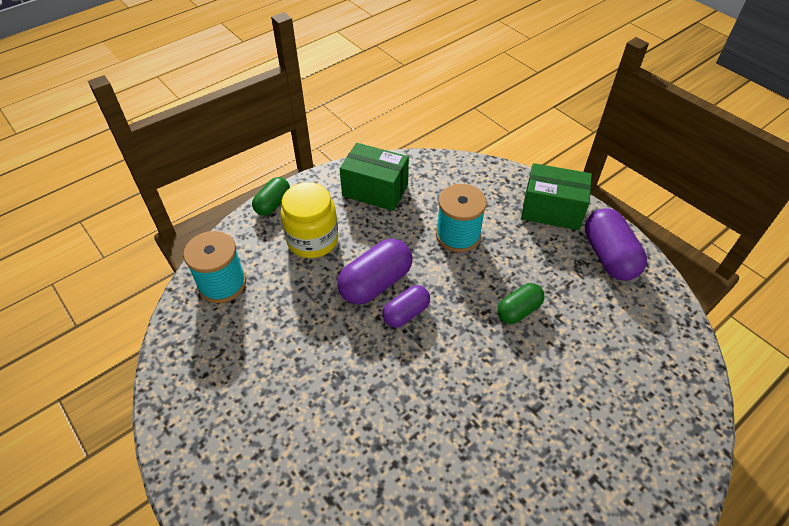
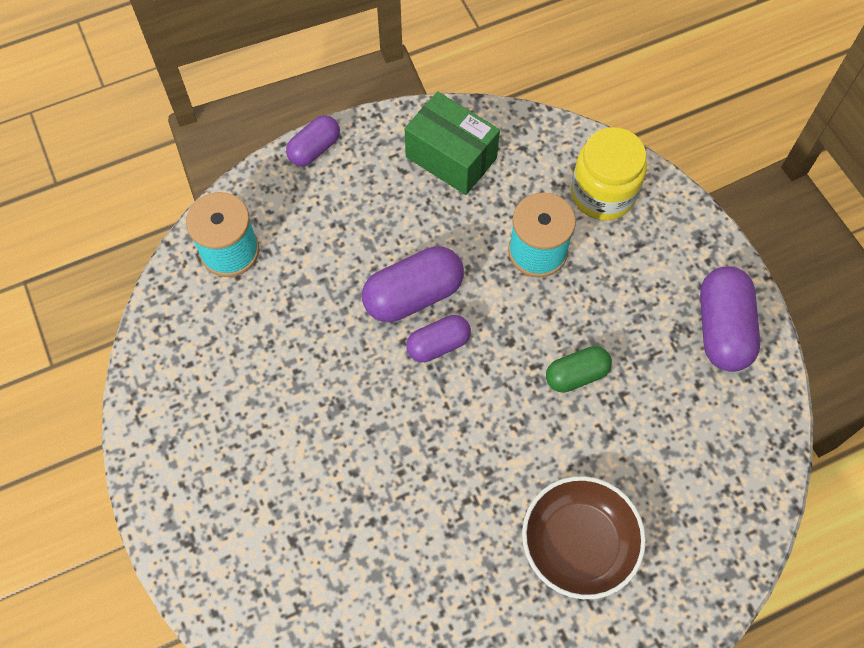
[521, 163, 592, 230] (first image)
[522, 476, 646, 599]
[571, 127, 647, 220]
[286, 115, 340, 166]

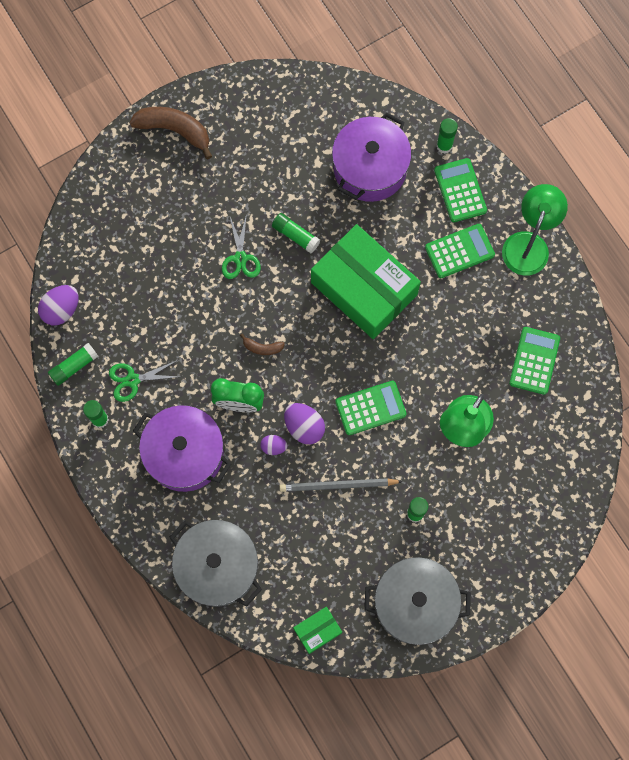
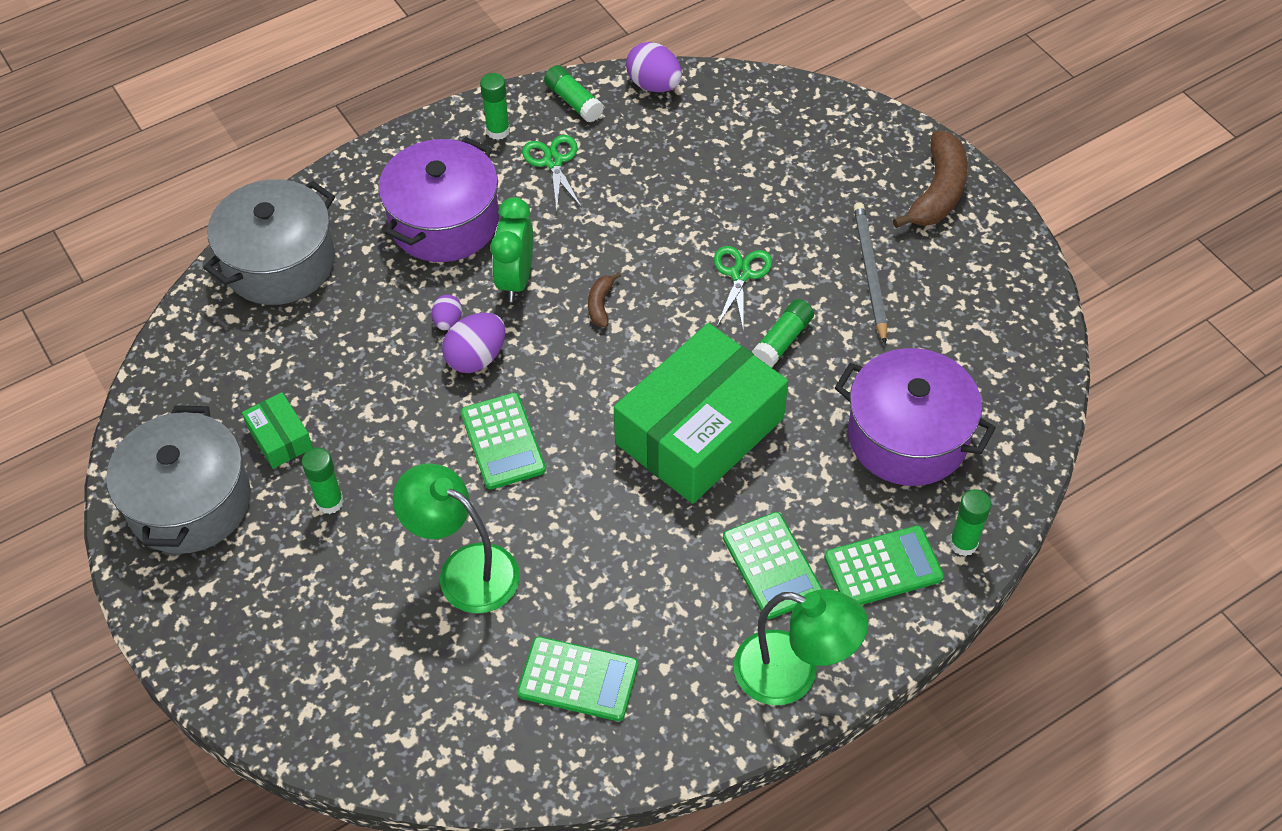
[854, 202, 887, 344]
[242, 392, 313, 469]
[714, 246, 772, 332]

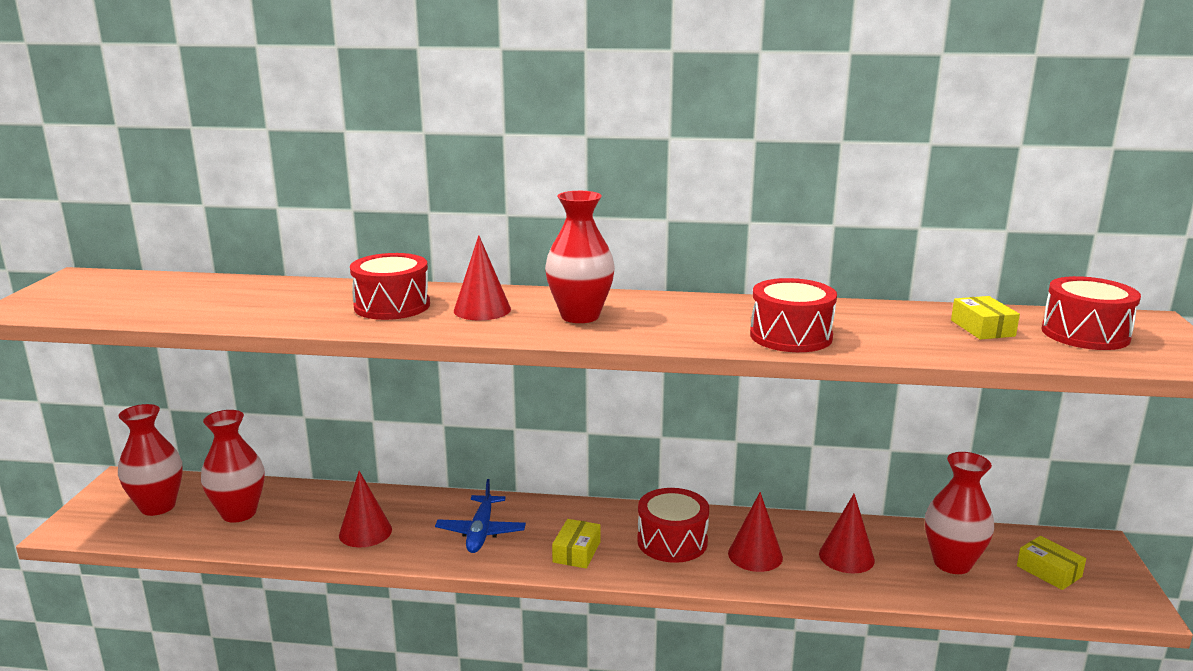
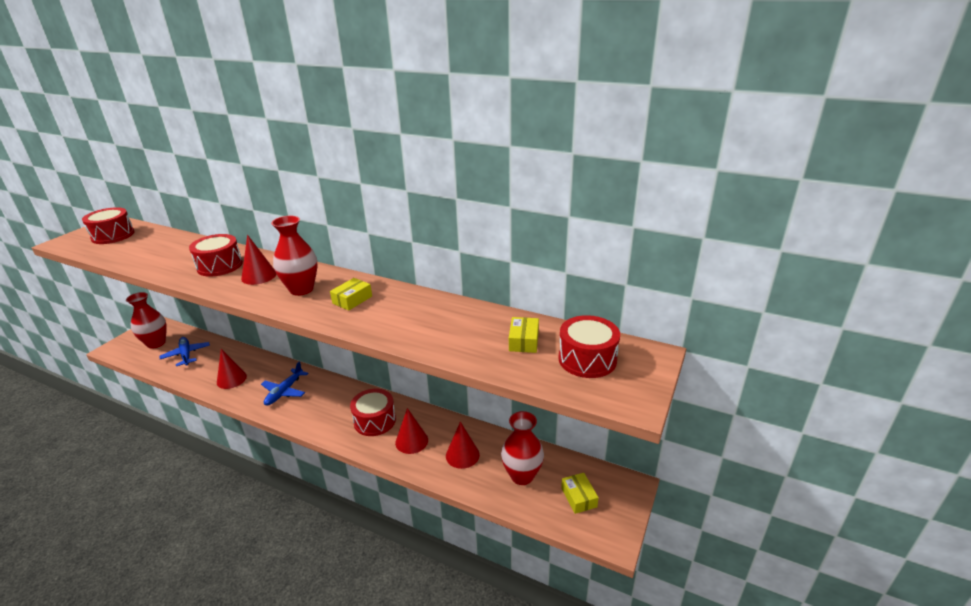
[330, 278, 372, 311]
[82, 207, 135, 244]
[160, 337, 210, 366]

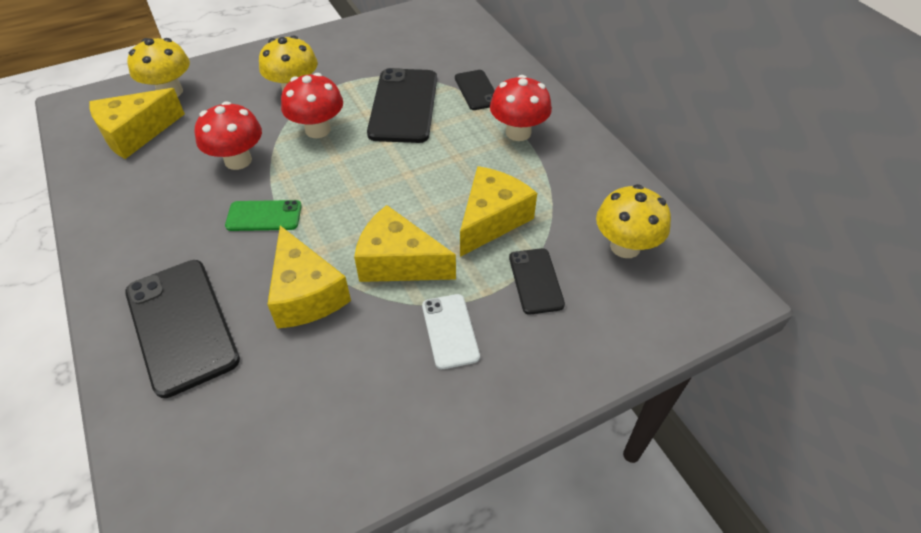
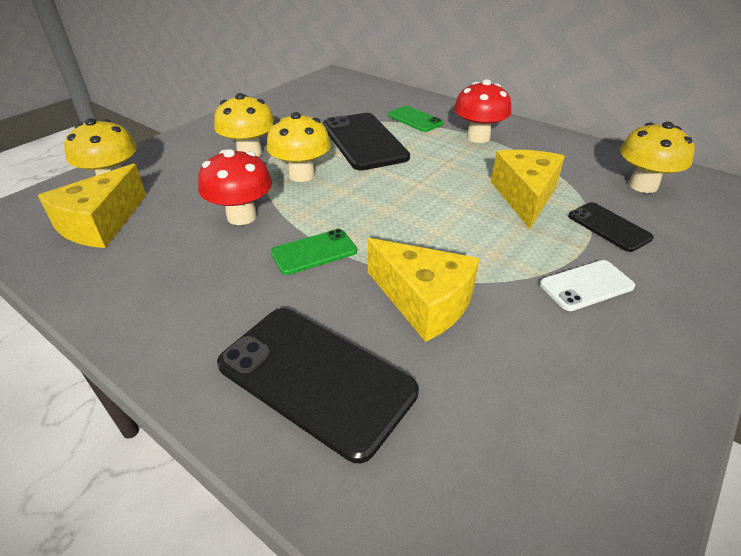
[354, 205, 456, 282] (first image)
[266, 112, 331, 182]
[388, 106, 443, 132]
[540, 260, 635, 311]

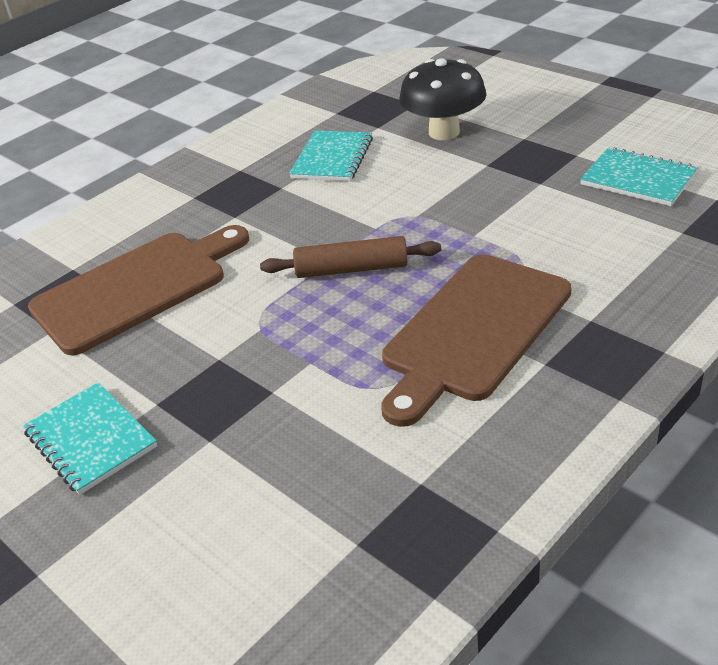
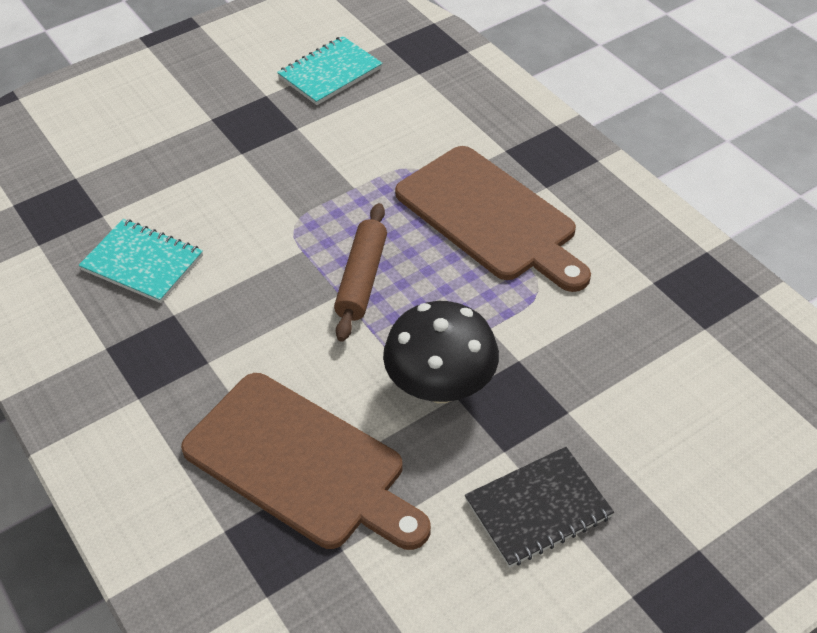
[383, 301, 499, 403]
[465, 447, 614, 567]
[181, 373, 431, 550]

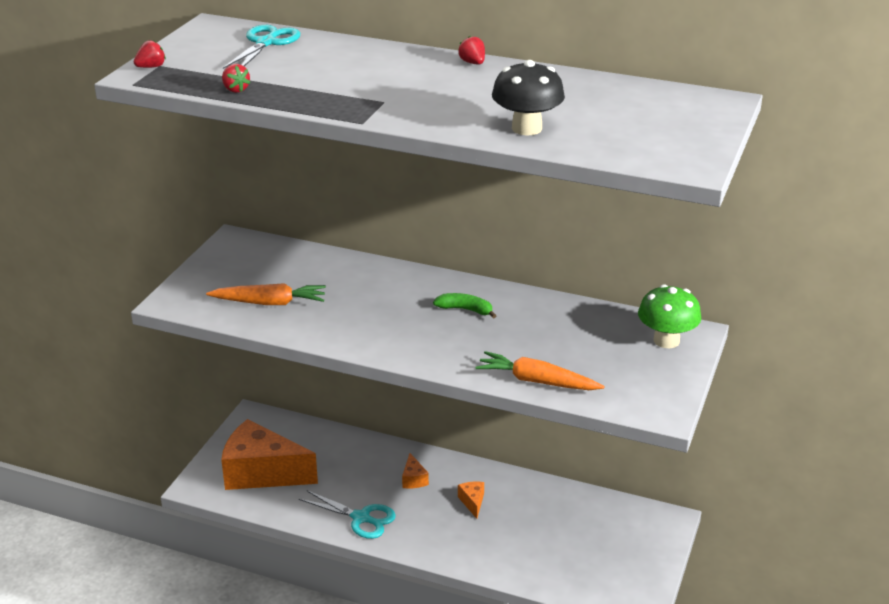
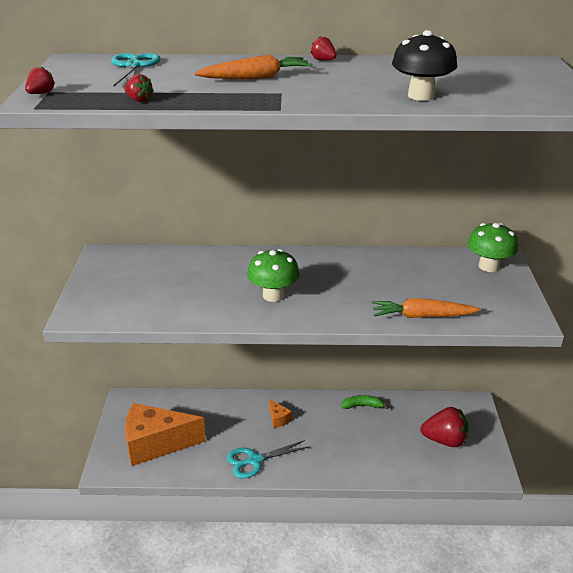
[458, 482, 484, 519] (first image)
[247, 249, 300, 302]
[420, 407, 469, 447]
[195, 54, 313, 79]
[341, 395, 389, 409]
[227, 440, 309, 478]

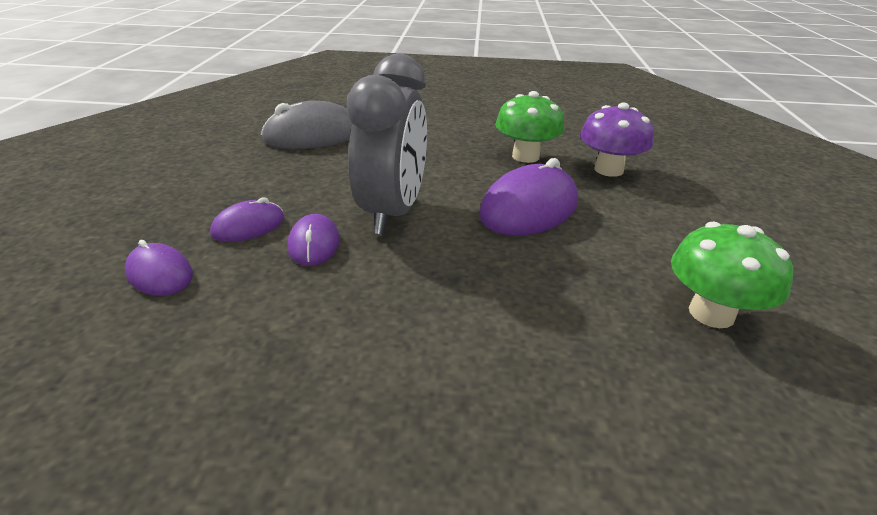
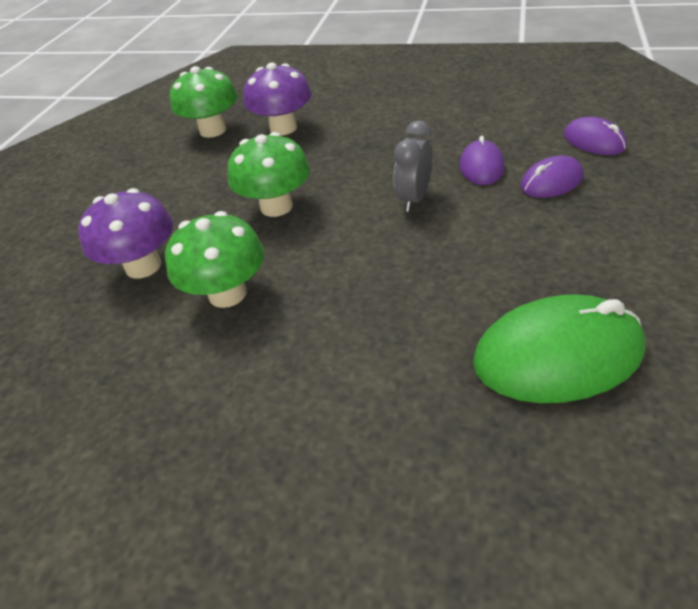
[244, 62, 312, 135]
[228, 132, 310, 217]
[473, 294, 645, 403]
[394, 121, 432, 212]

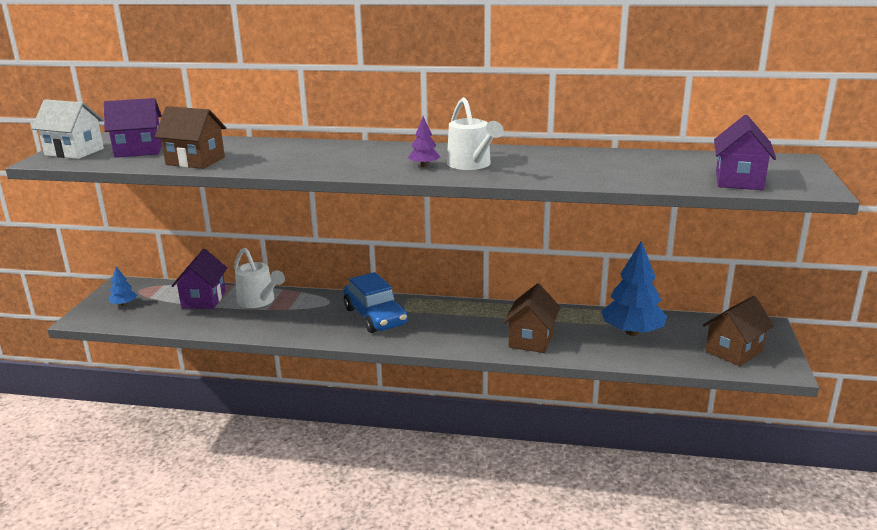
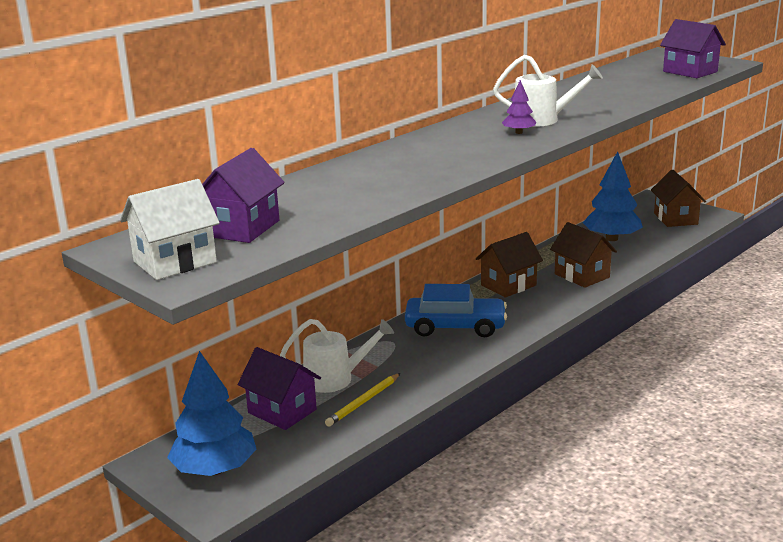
[325, 373, 400, 426]
[476, 232, 543, 297]
[167, 351, 257, 476]

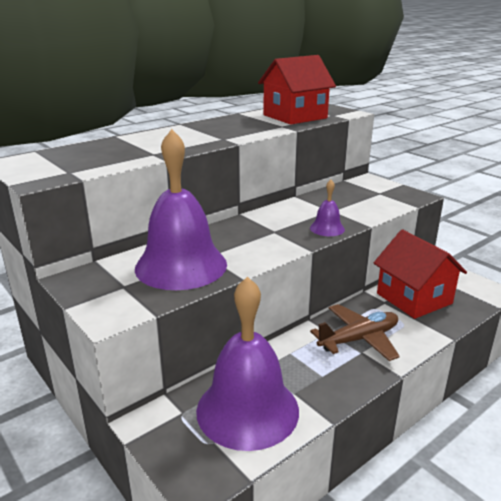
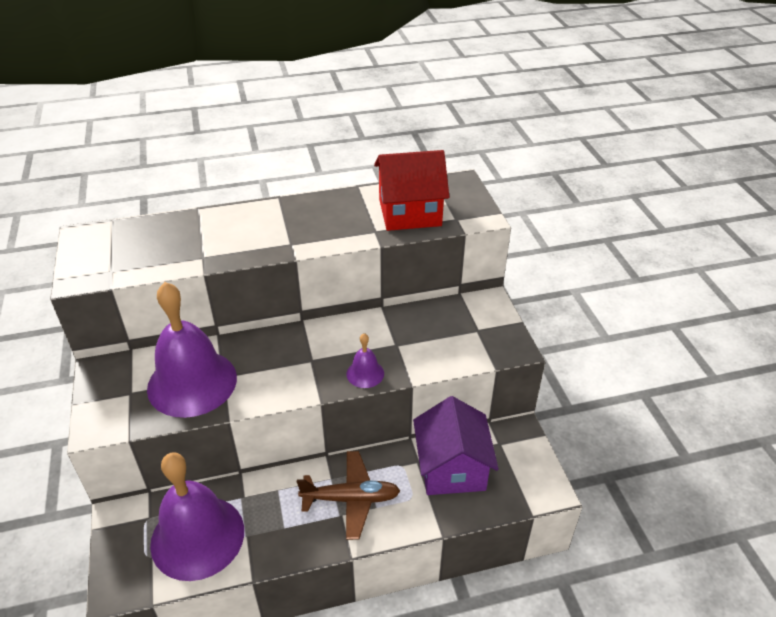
[413, 396, 499, 495]

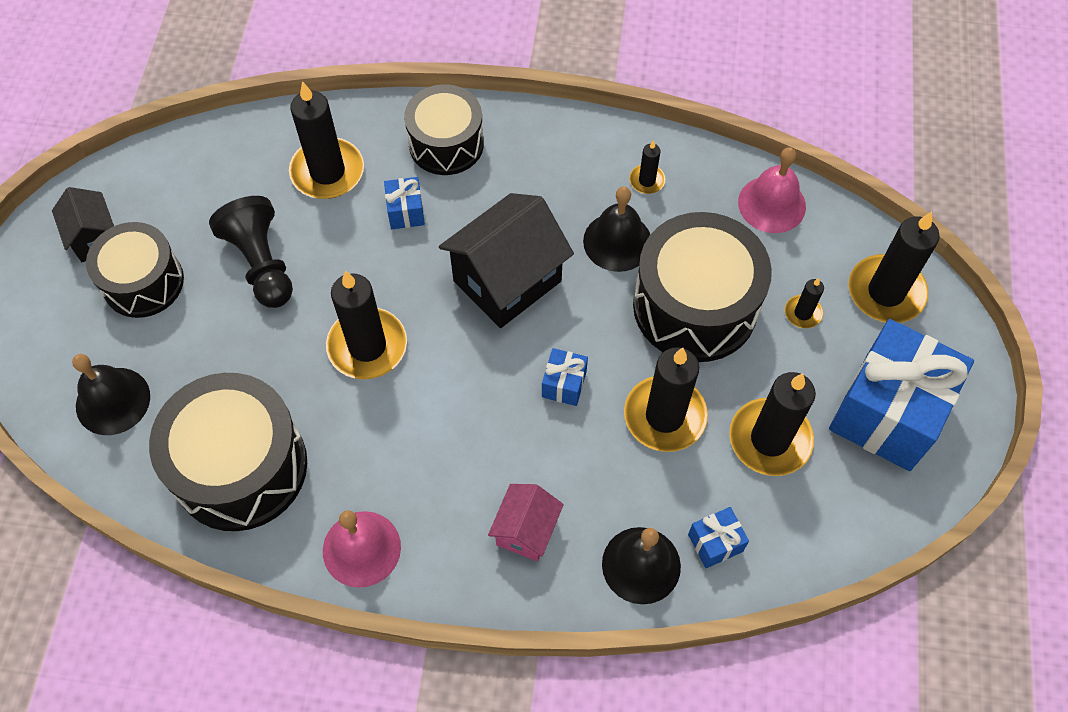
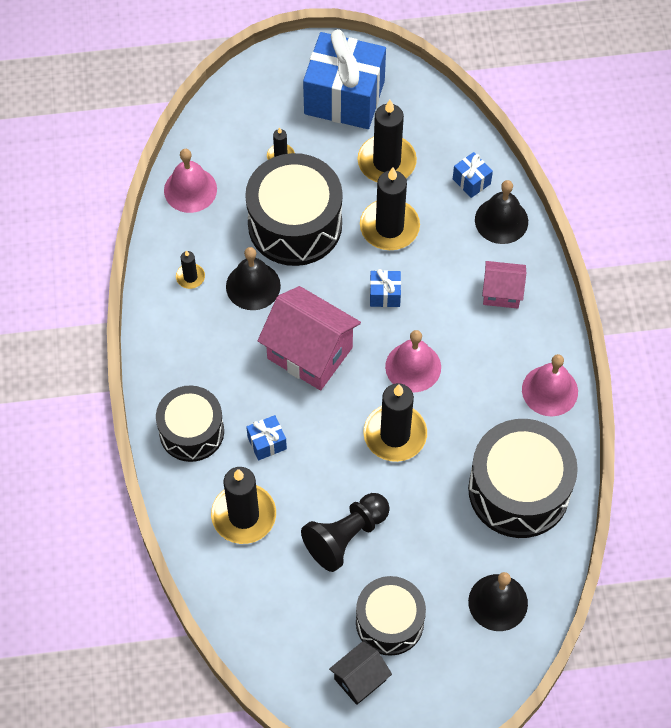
[849, 212, 940, 323] (first image)
[385, 330, 441, 392]
[258, 286, 361, 391]

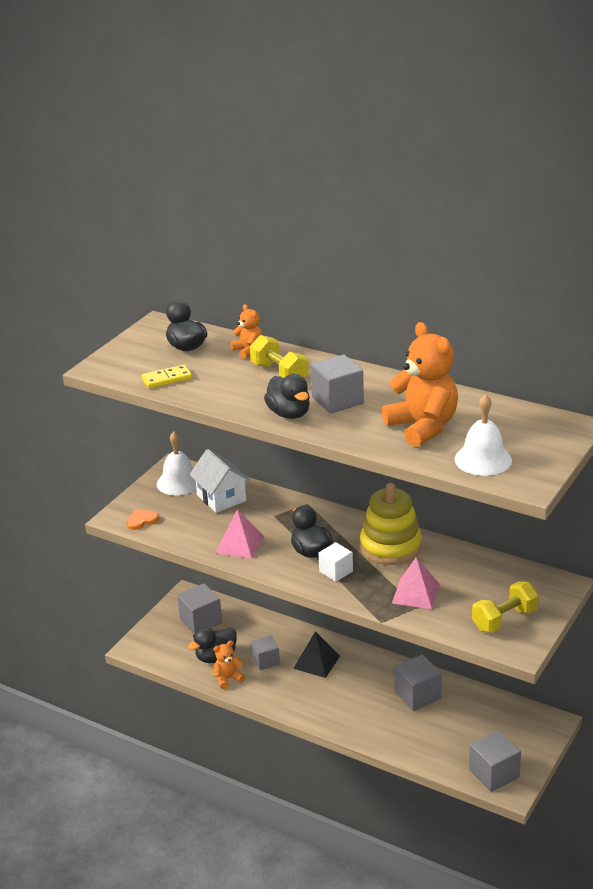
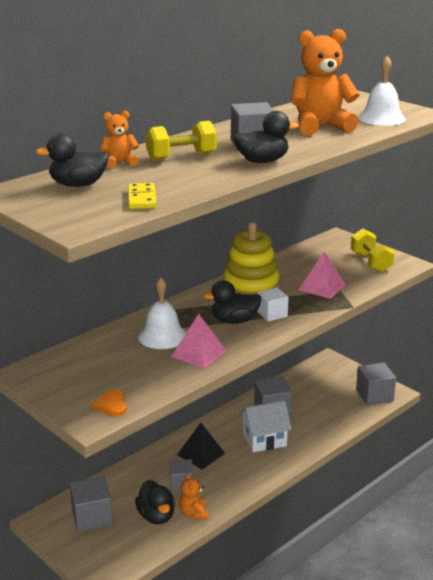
[138, 278, 186, 349]
[240, 401, 292, 452]

